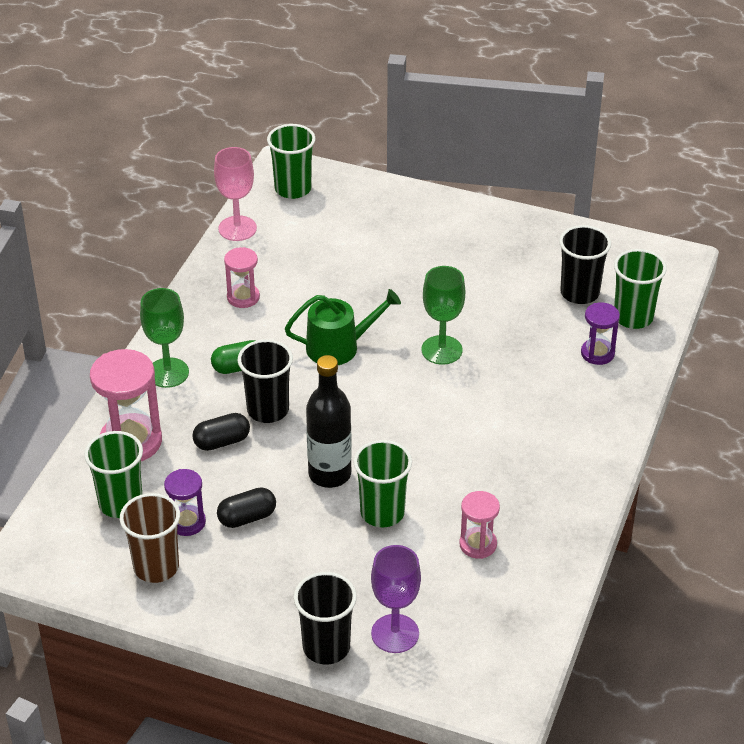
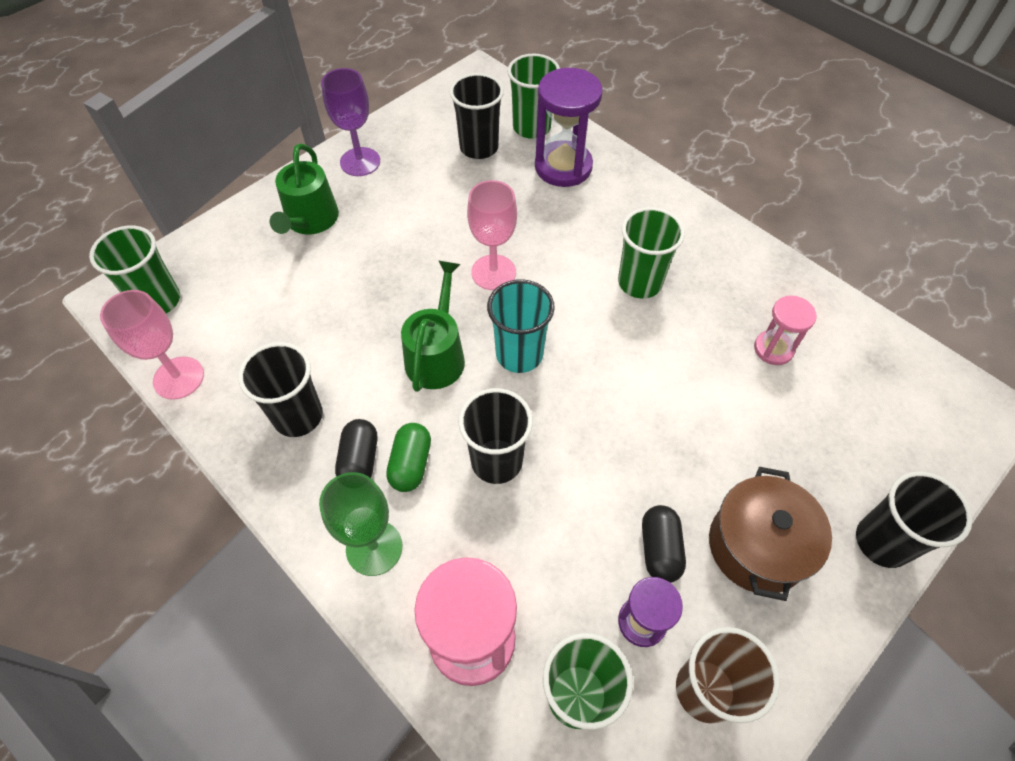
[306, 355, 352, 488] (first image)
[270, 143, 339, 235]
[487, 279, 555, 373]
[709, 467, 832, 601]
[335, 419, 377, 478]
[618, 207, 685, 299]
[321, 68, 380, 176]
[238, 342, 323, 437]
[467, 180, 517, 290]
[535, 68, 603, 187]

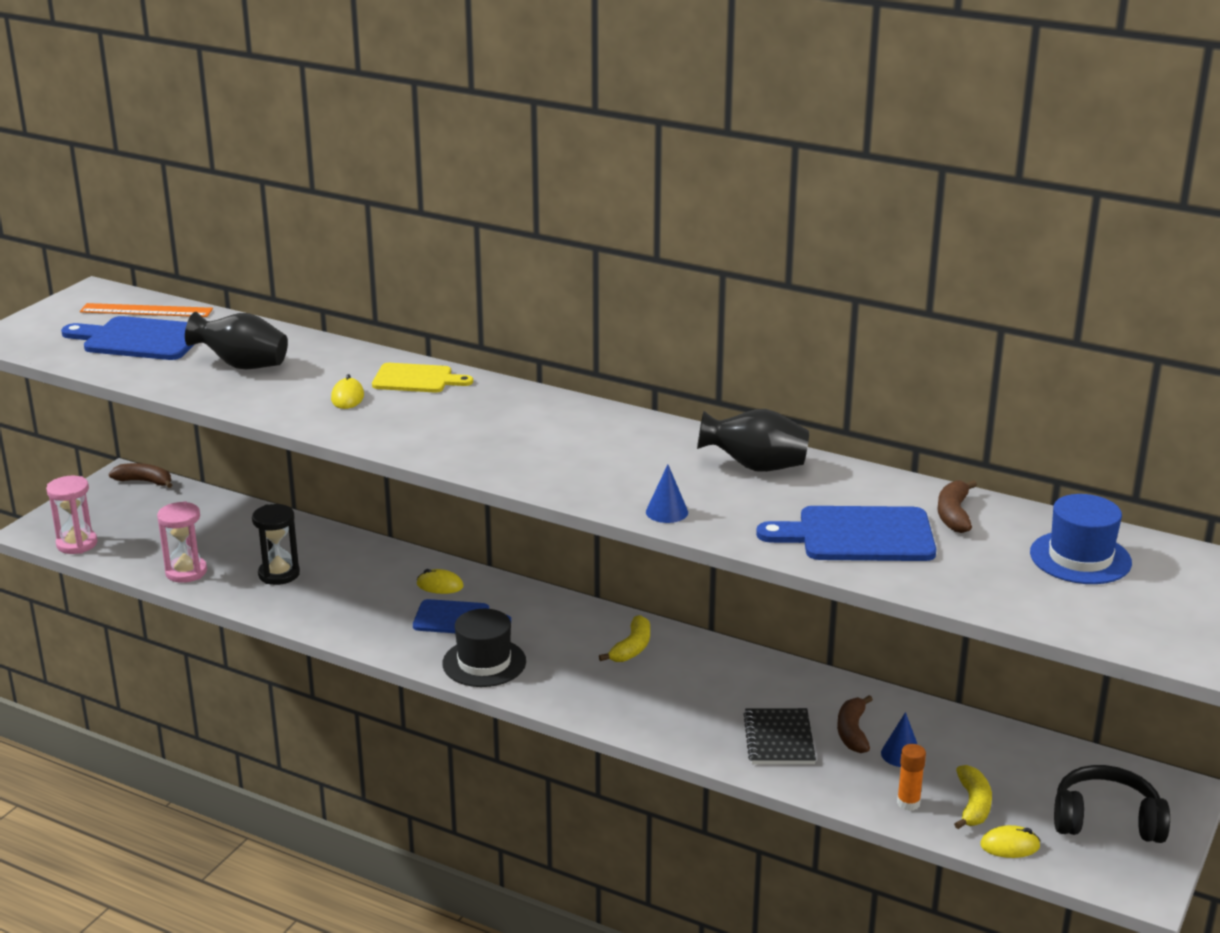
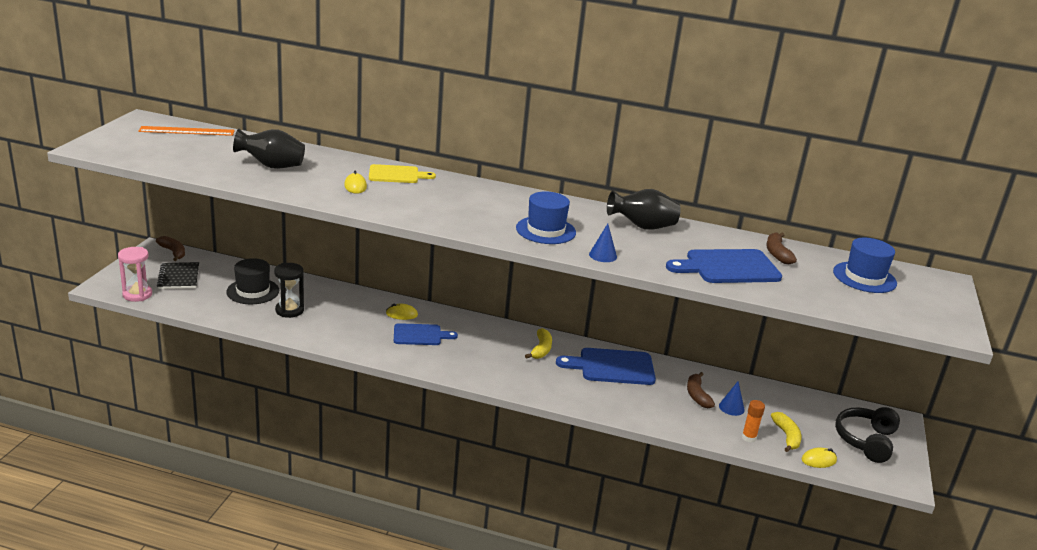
[157, 501, 207, 583] (first image)
[516, 191, 576, 244]
[556, 348, 656, 385]
[226, 258, 279, 304]
[157, 262, 199, 289]
[156, 236, 185, 261]
[835, 407, 900, 463]

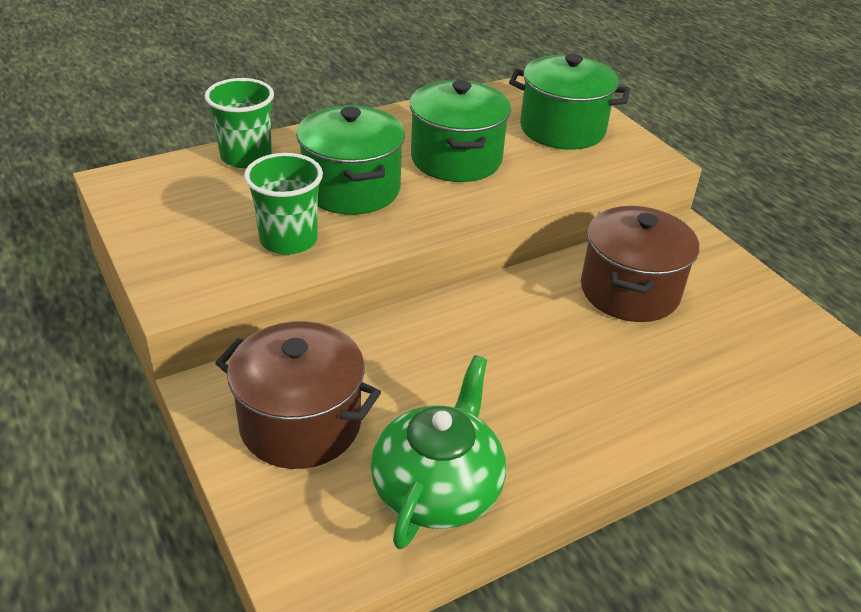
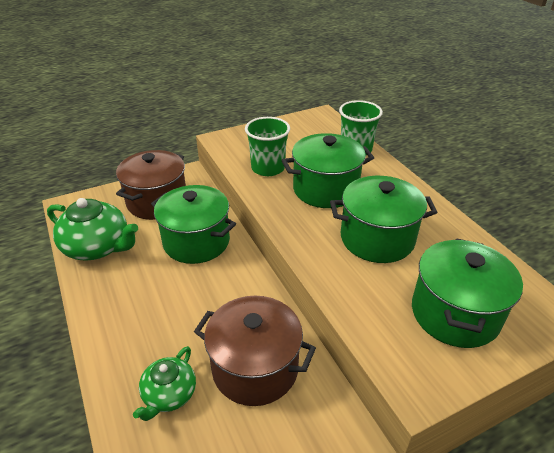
[133, 346, 196, 421]
[151, 185, 236, 264]

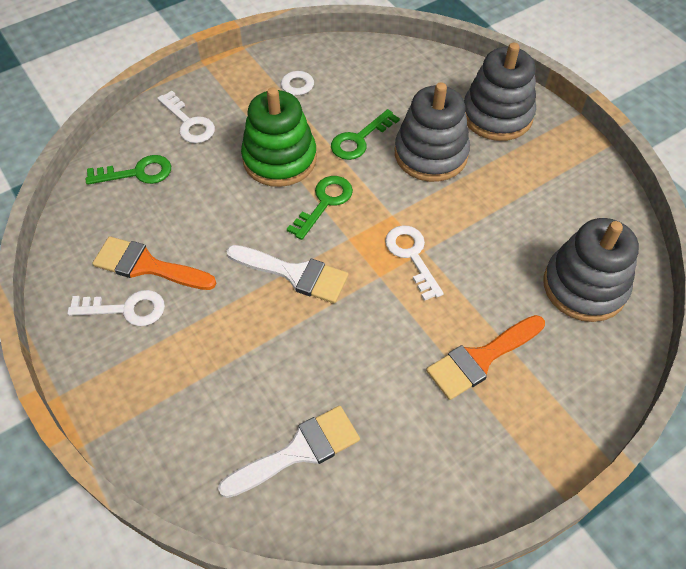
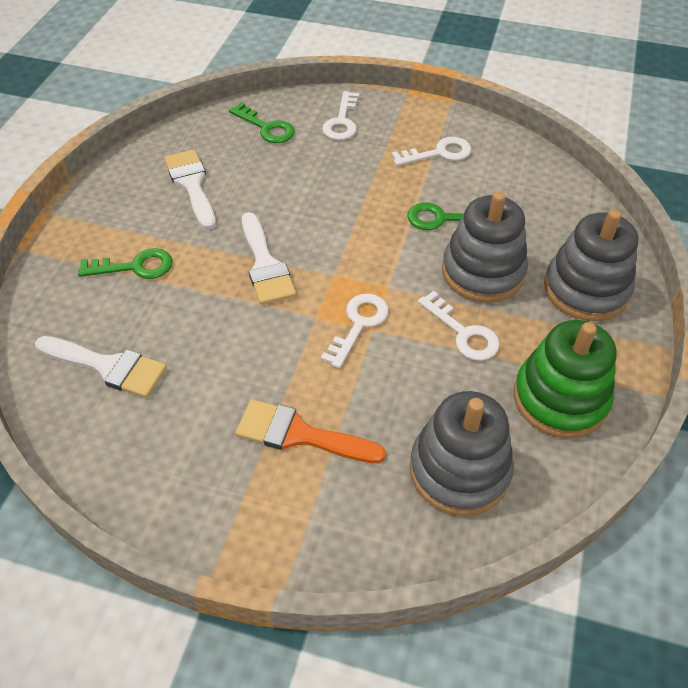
[418, 291, 500, 361]
[514, 320, 616, 439]
[78, 248, 173, 279]
[164, 149, 216, 230]

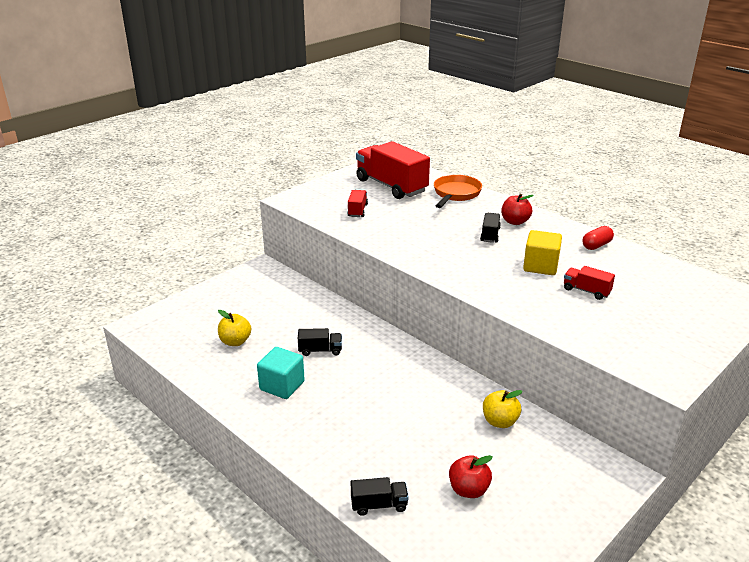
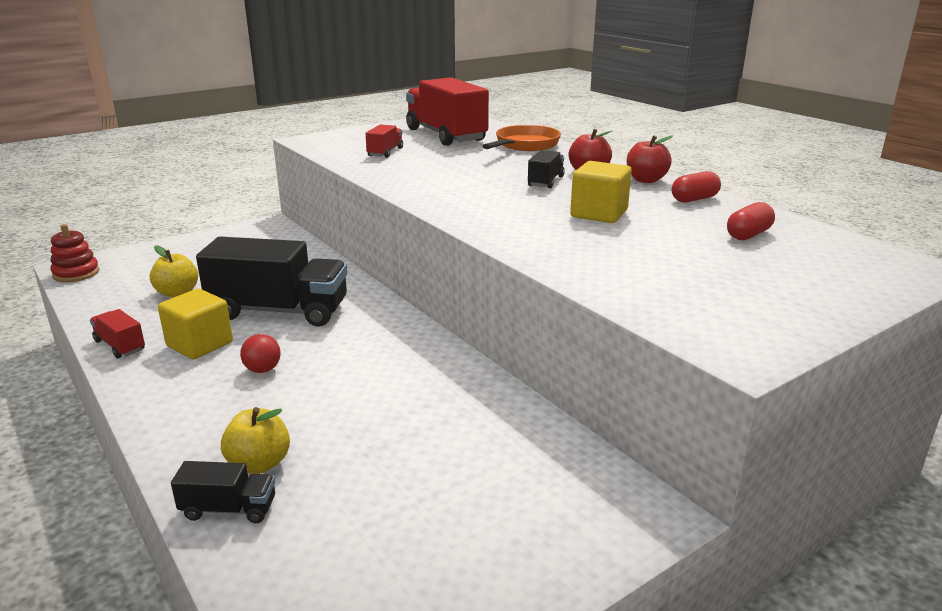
[50, 224, 99, 282]
[240, 334, 281, 373]
[727, 202, 775, 240]
[627, 135, 673, 183]
[221, 407, 290, 474]
[90, 309, 145, 358]
[158, 289, 233, 360]
[196, 237, 347, 327]

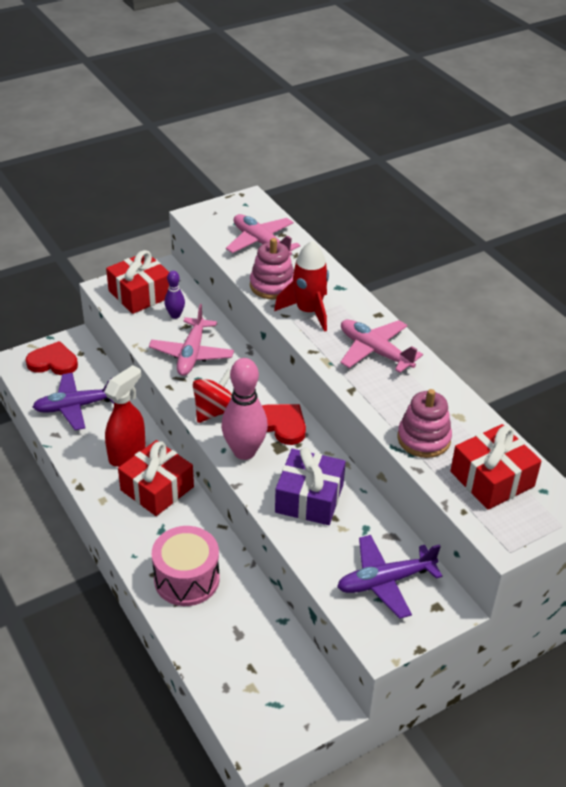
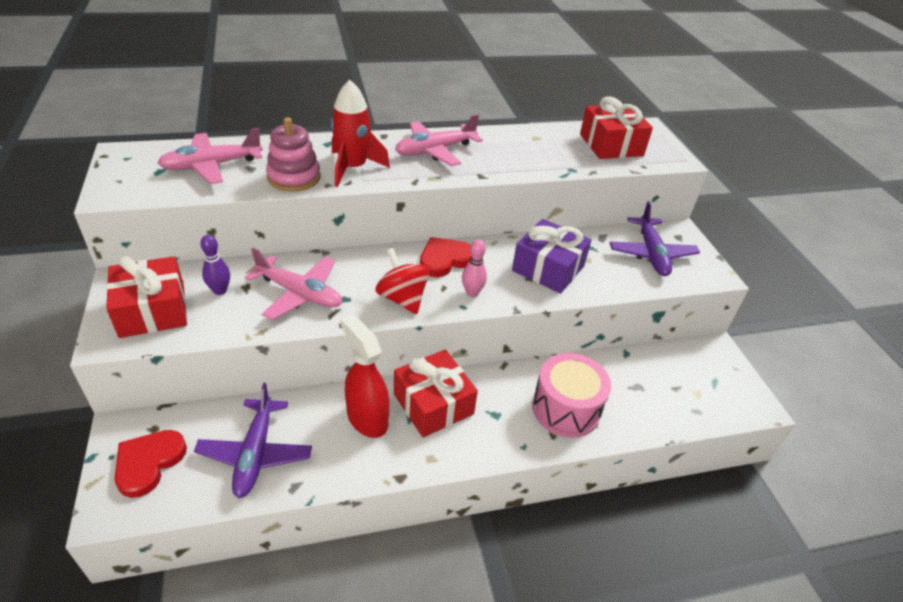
[397, 389, 452, 458] (first image)
[462, 239, 487, 297]

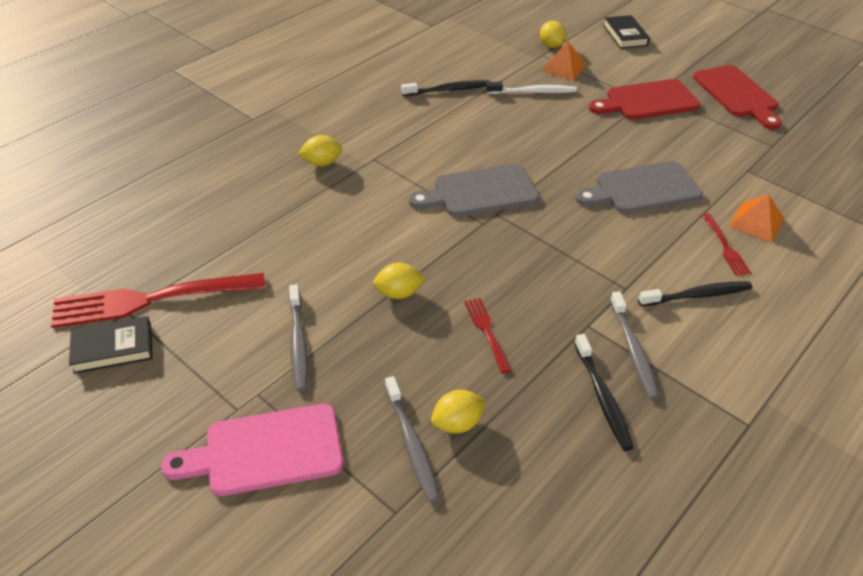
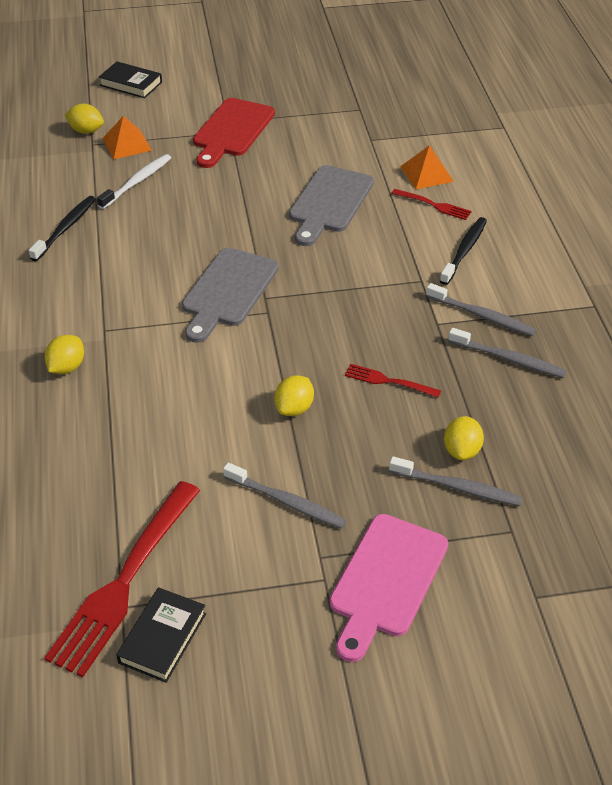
[693, 65, 782, 130] (first image)
[448, 328, 567, 378]

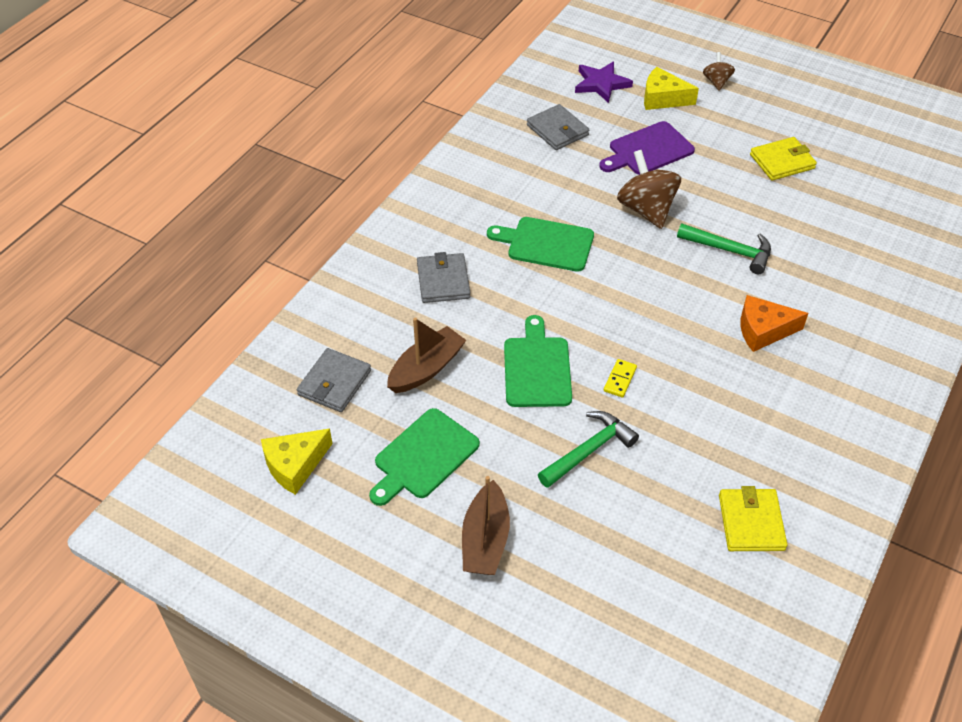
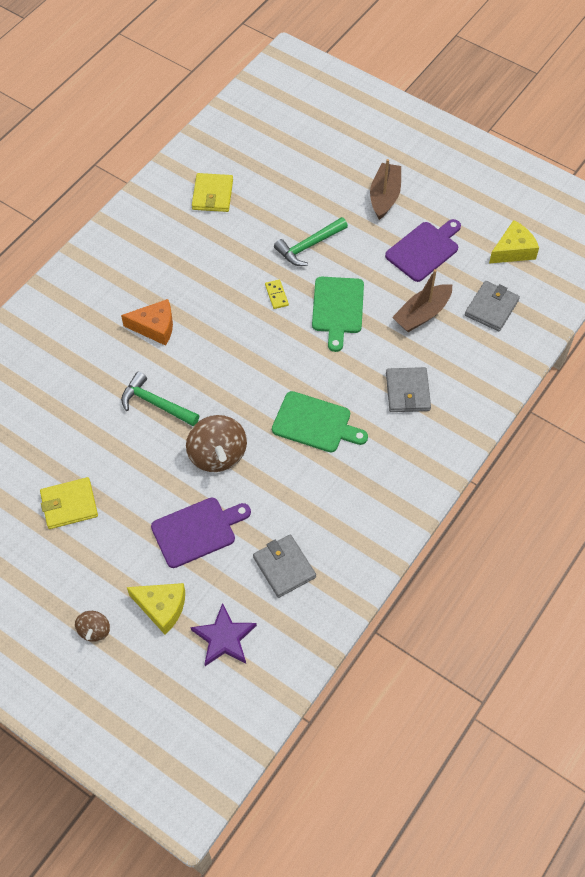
[385, 219, 461, 282]
[265, 280, 289, 309]

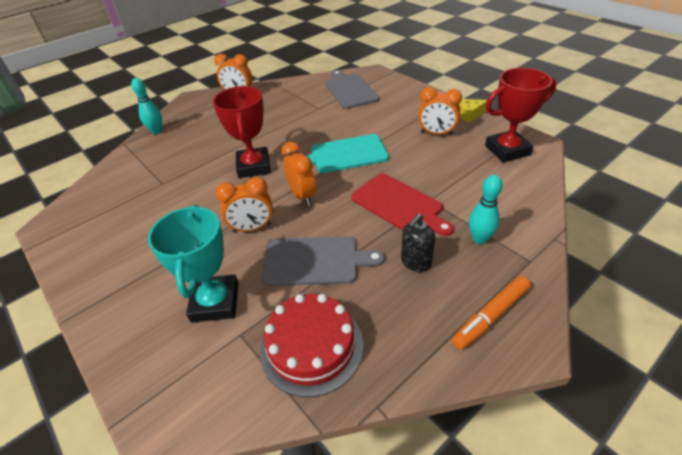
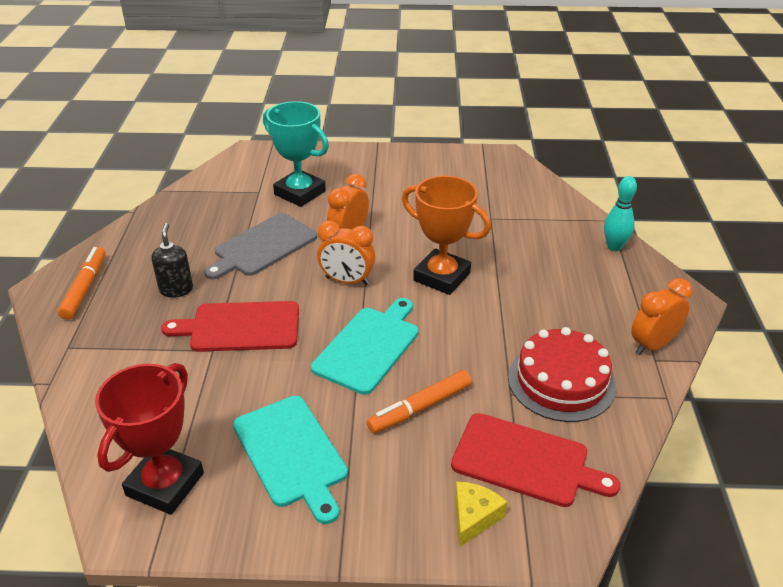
[469, 175, 503, 244] (first image)
[367, 370, 472, 433]
[508, 327, 616, 422]
[455, 481, 507, 547]
[233, 396, 348, 524]
[402, 176, 491, 295]
[451, 413, 620, 507]

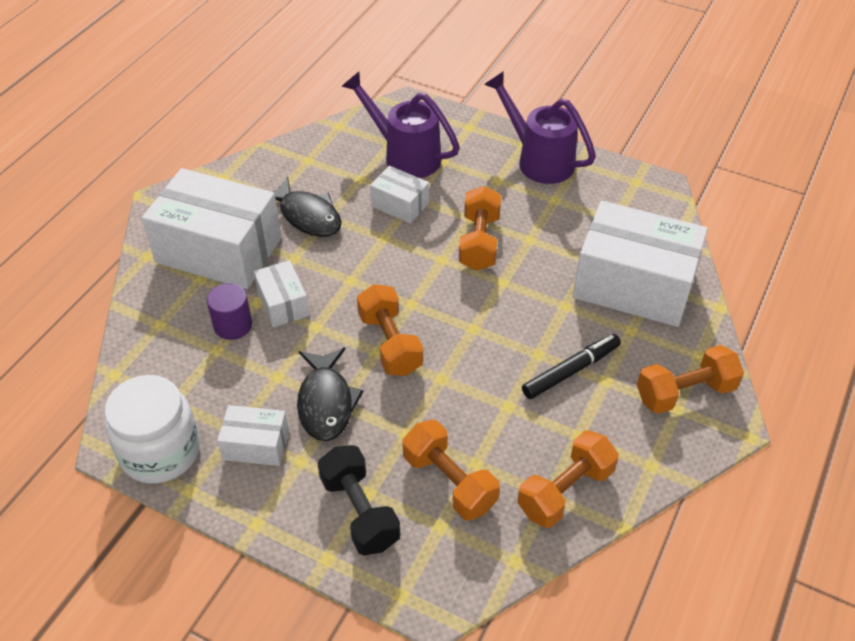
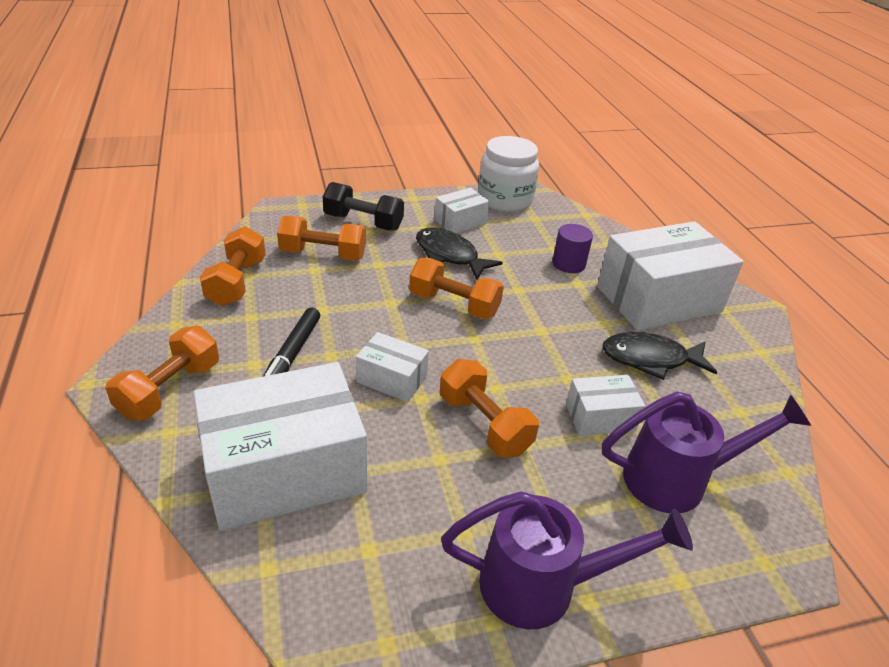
[356, 332, 429, 402]

